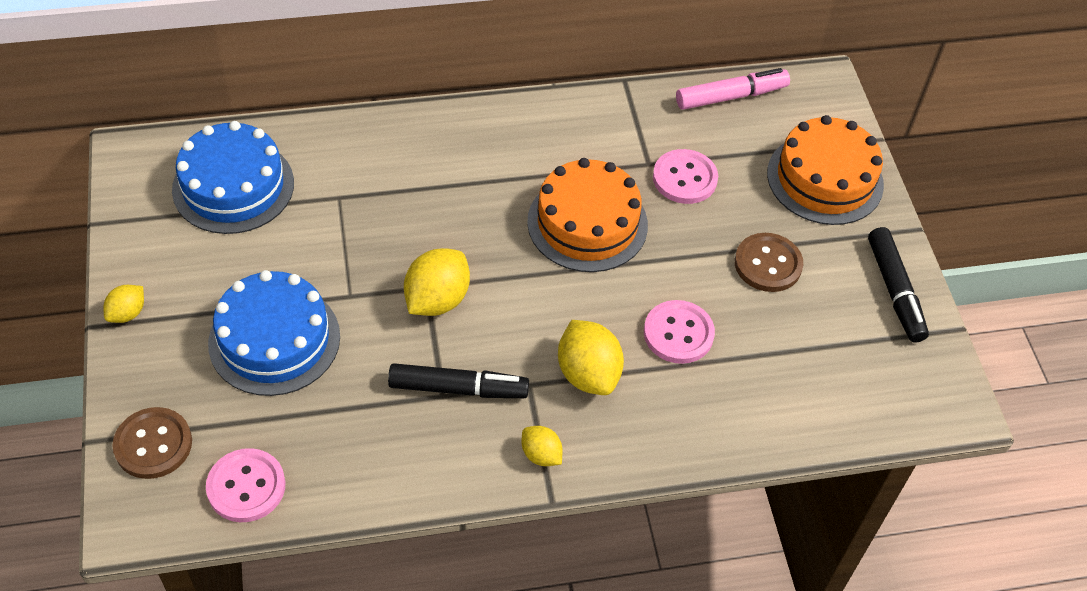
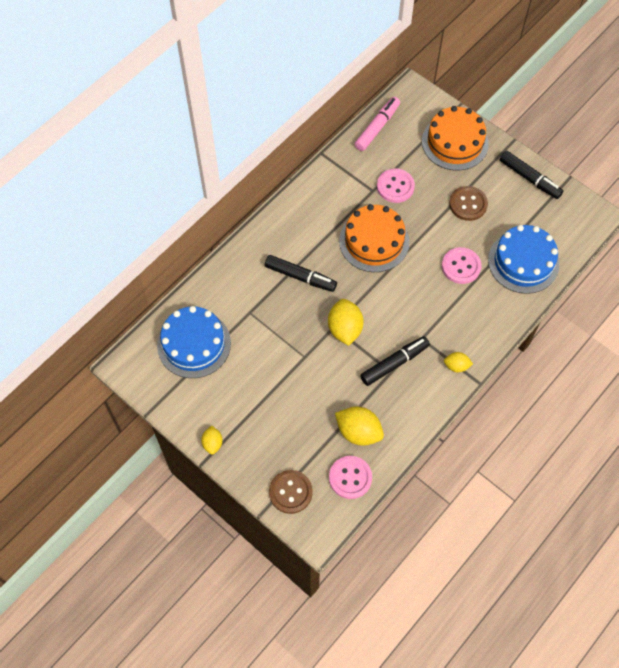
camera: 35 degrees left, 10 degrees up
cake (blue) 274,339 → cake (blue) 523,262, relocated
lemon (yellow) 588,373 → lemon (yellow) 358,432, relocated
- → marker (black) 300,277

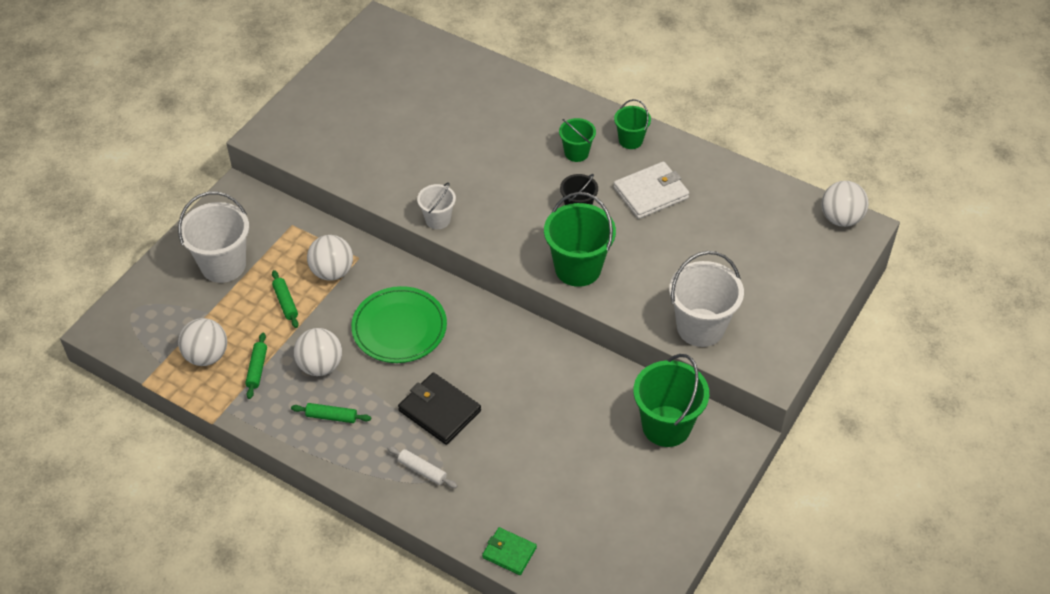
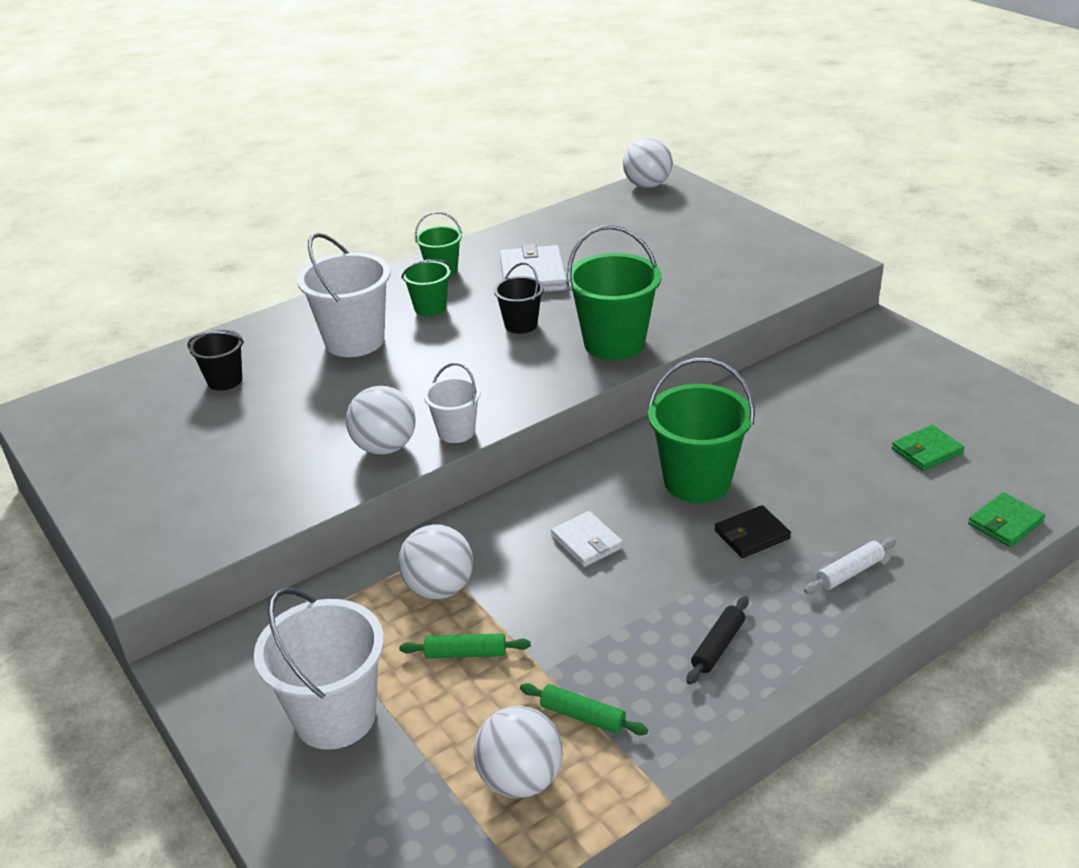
camera: 65 degrees left, 15 degrees down
rolling pin (green) 331,417 → rolling pin (black) 718,646
ball (white) 320,366 → ball (white) 385,447, relocated
plate (green) 399,328 → wallet (white) 586,542
wallet (black) 439,411 → wallet (black) 751,534, x0.62
bucket (green) 666,426 → bucket (green) 697,481, relocated
bucket (white) 700,327 → bucket (white) 354,341, relocated
- → bucket (black) 225,380
- → wallet (green) 926,451

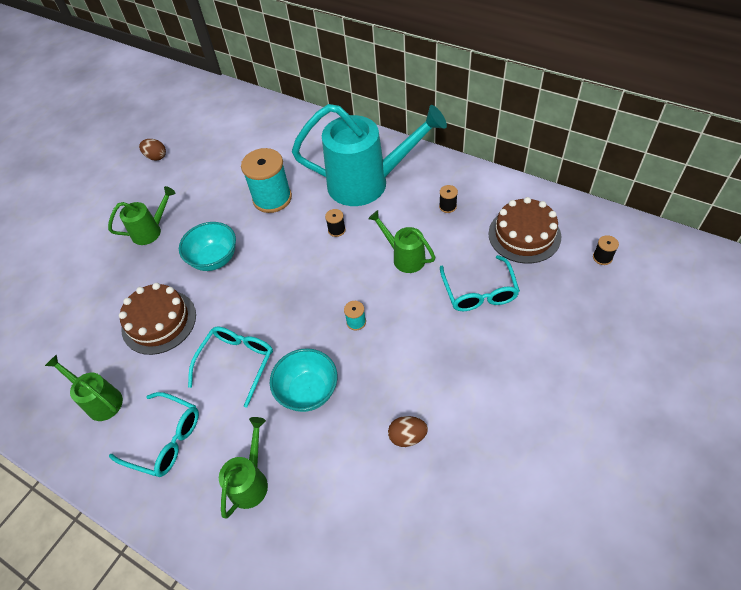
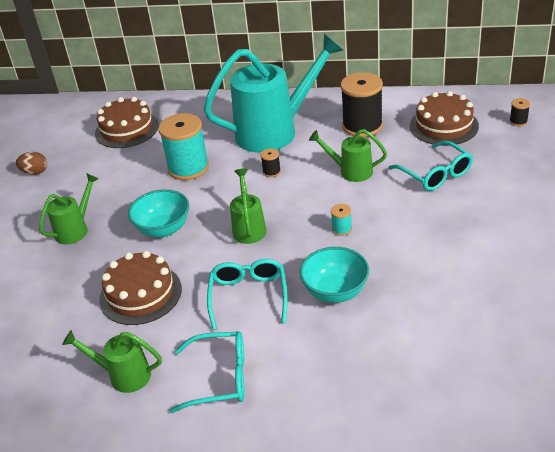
camera: 25 degrees left, 15 degrees down
watering can (green) 251,481 → watering can (green) 249,228, relocated
egg (brown) 407,436 → -
spool (black) 447,206 → spool (black) 362,126, x2.34
- → cake (brown) 127,129

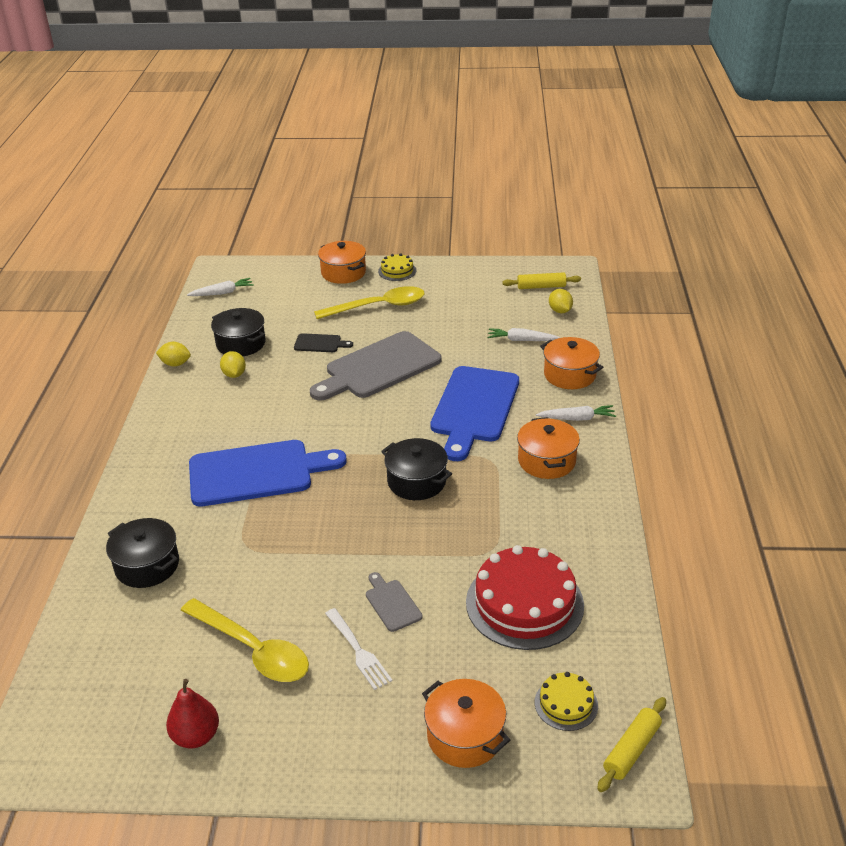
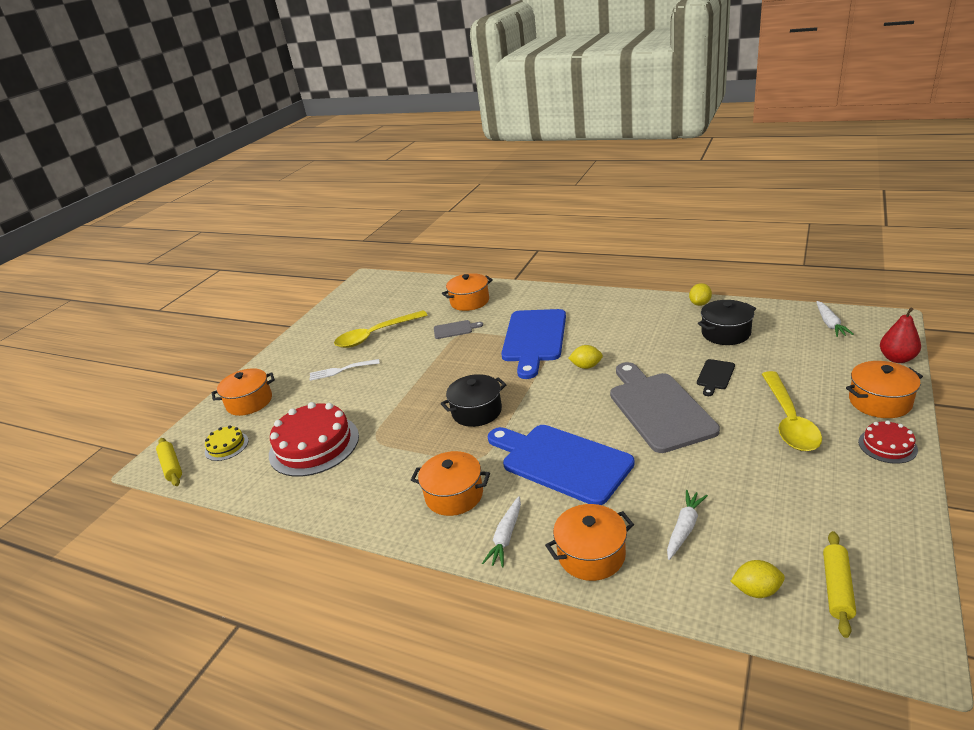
camera: 115 degrees right, 5 degrees down
pot (black) 147,565 → pot (orange) 469,301
pear (red) 196,736 → pear (red) 897,358, relocated
lemon (yellow) 234,374 → lemon (yellow) 586,366, relocated
cutting board (grey) 392,603 → cutting board (grey) 455,329, relocated
cake (yellow) 397,271 → cake (red) 887,445

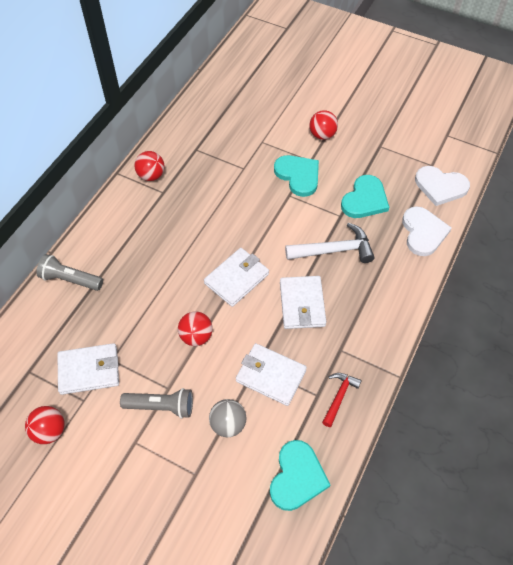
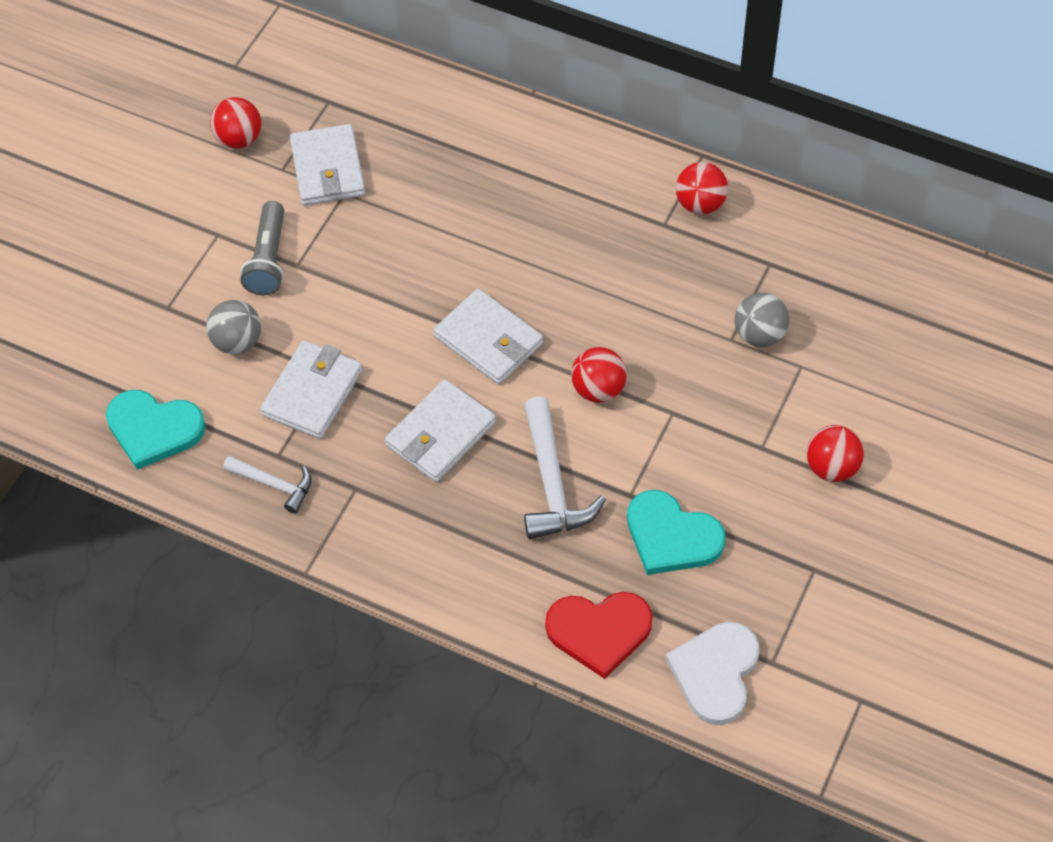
camera: 90 degrees right, 0 degrees up
flashlight (grey) 70,279 → -
ball (red) 196,336 → ball (red) 598,389, relocated
heart (turquoise) 298,175 → -
wallet (white) 302,304 → wallet (white) 441,434, 45 degrees counterclockwise
hammer (red) 339,397 → hammer (white) 274,485
heart (white) 423,232 → heart (red) 599,631
- → ball (grey) 759,335

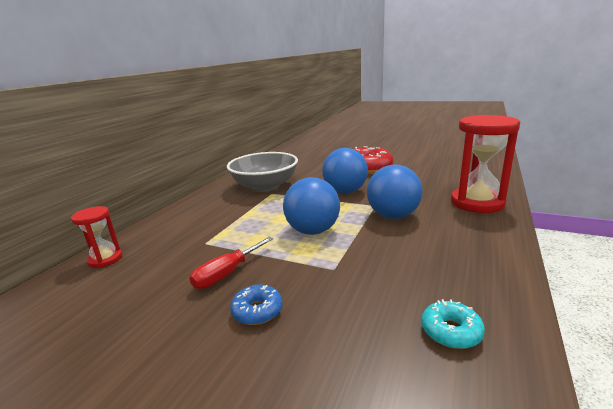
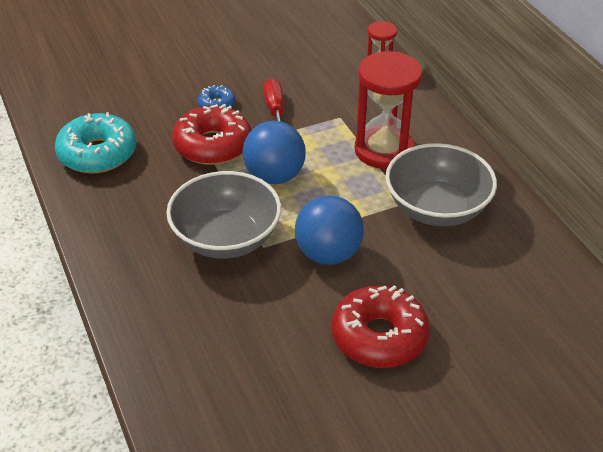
camera: 130 degrees right, 20 degrees up
ball (blue) 393,216 → bowl (grey) 226,238
donut (turquoise) 451,331 → donut (turquoise) 97,153, x2.01
hourglass (red) 477,203 → hourglass (red) 384,150, relocated
- → donut (red) 212,145

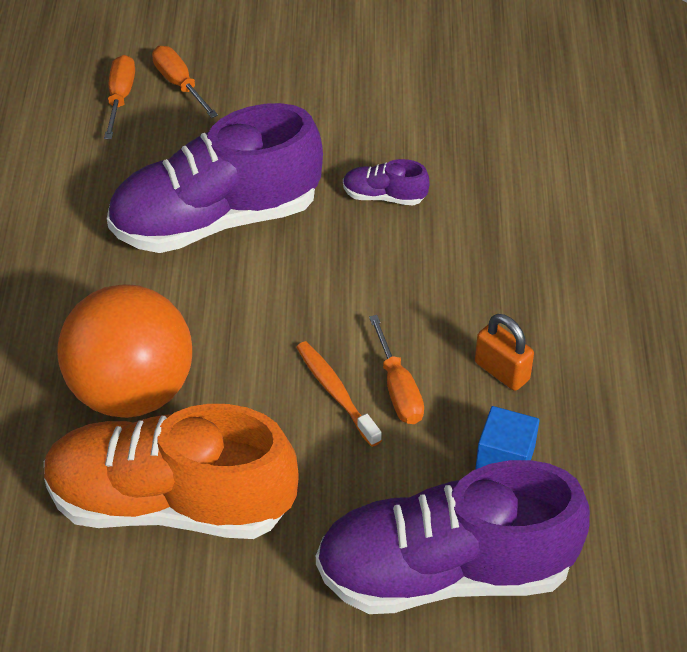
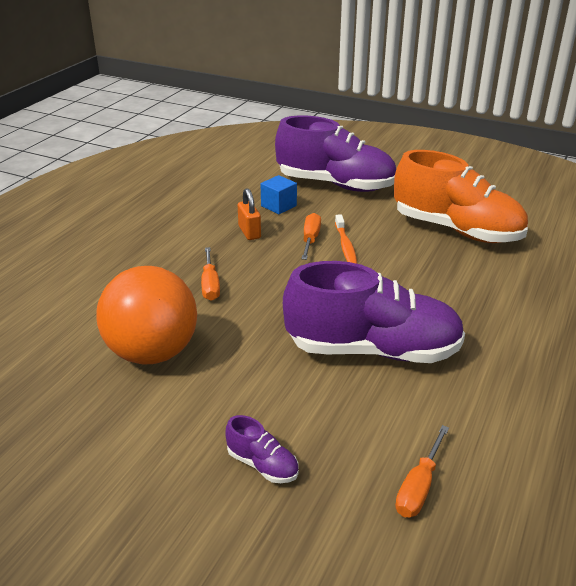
camera: 155 degrees left, 15 degrees down
ball (orange) 132,391 → ball (orange) 152,353, relocated
screwdriver (orange) 179,84 → screwdriver (orange) 210,285, relocated
shoe (purple) 384,196 → shoe (purple) 262,465, relocated

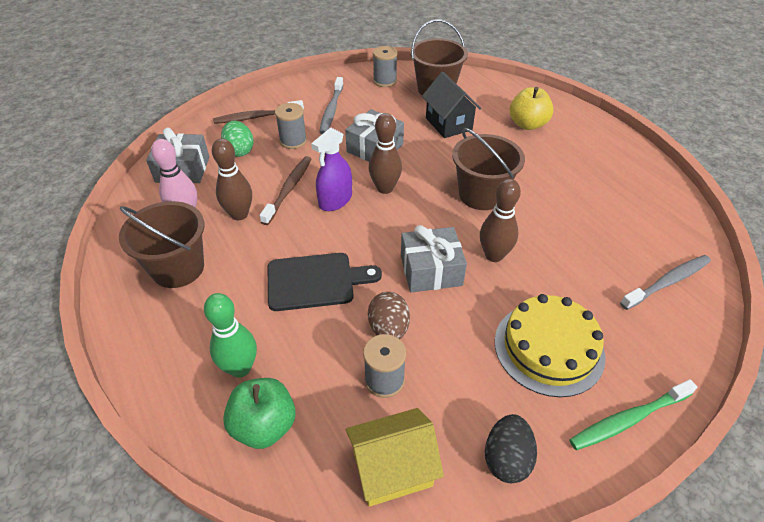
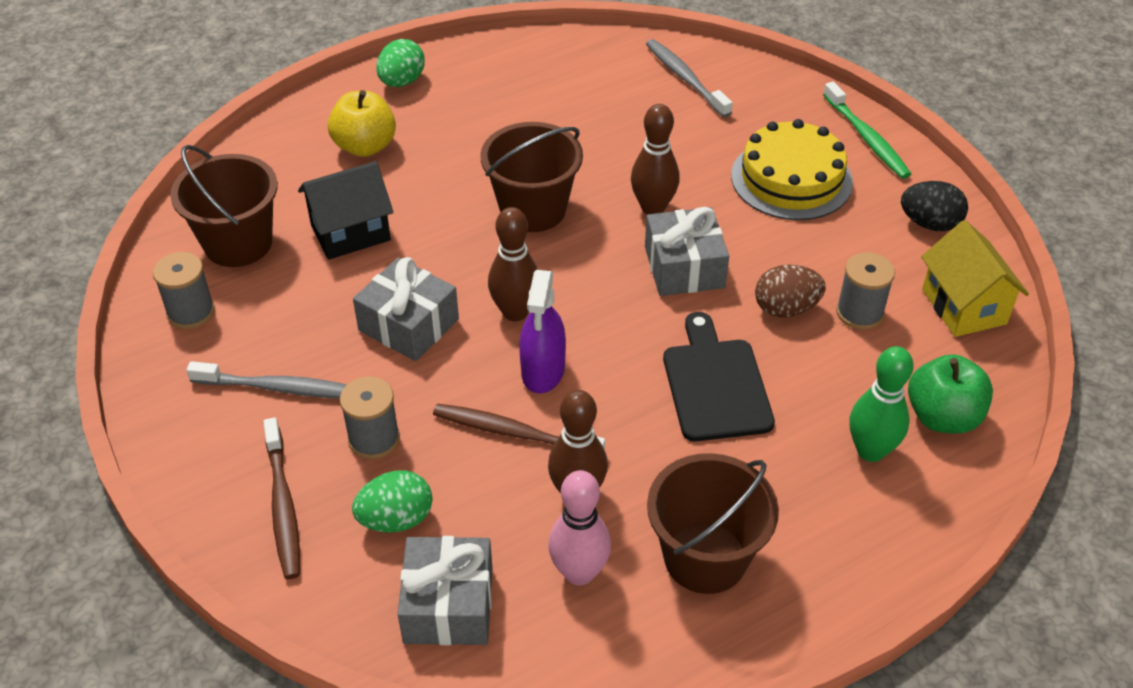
camera: 90 degrees left, 0 degrees up
spray bottle (purple) 335,200 → spray bottle (purple) 543,370, 60 degrees clockwise
- → egg (green) 402,82

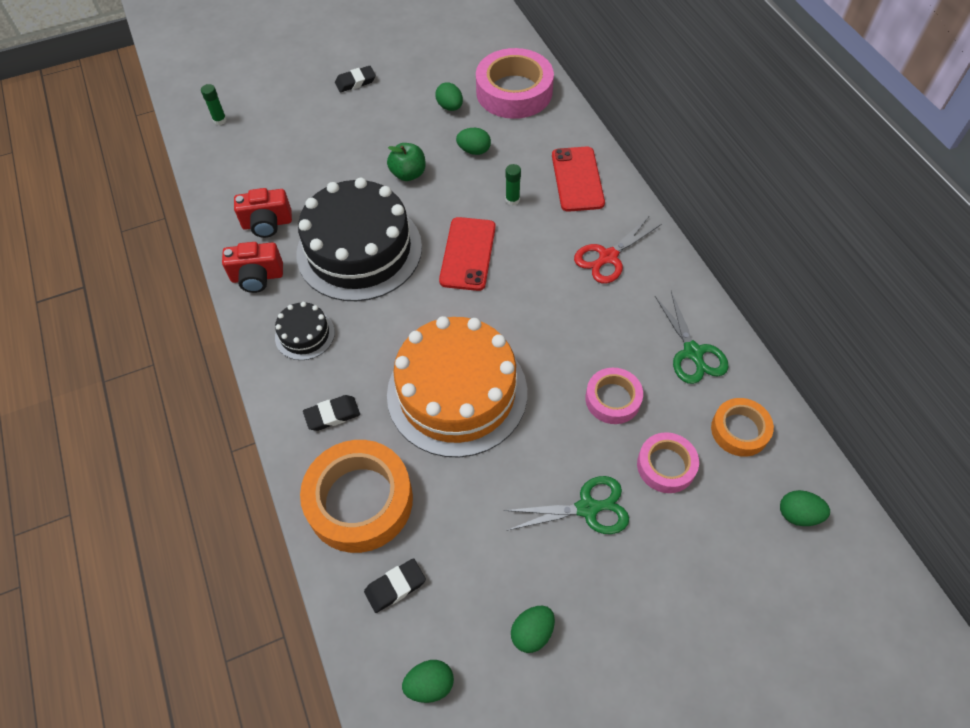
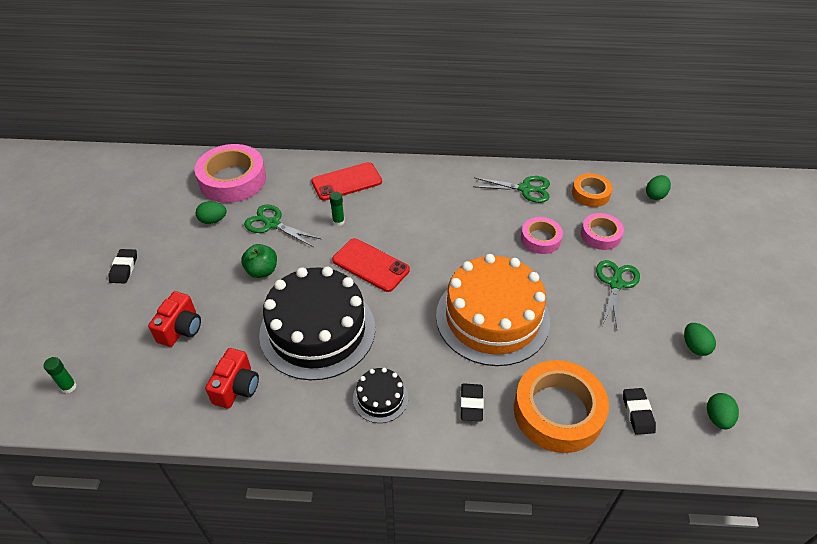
camera: 65 degrees left, 10 degrees down
camera (red) 257,277 → camera (red) 181,329, relocated
egg (green) 474,150 → scissors (green) 272,224
phone (red) 577,179 → phone (red) 346,182, 45 degrees counterclockwise
scissors (red) 607,257 → -

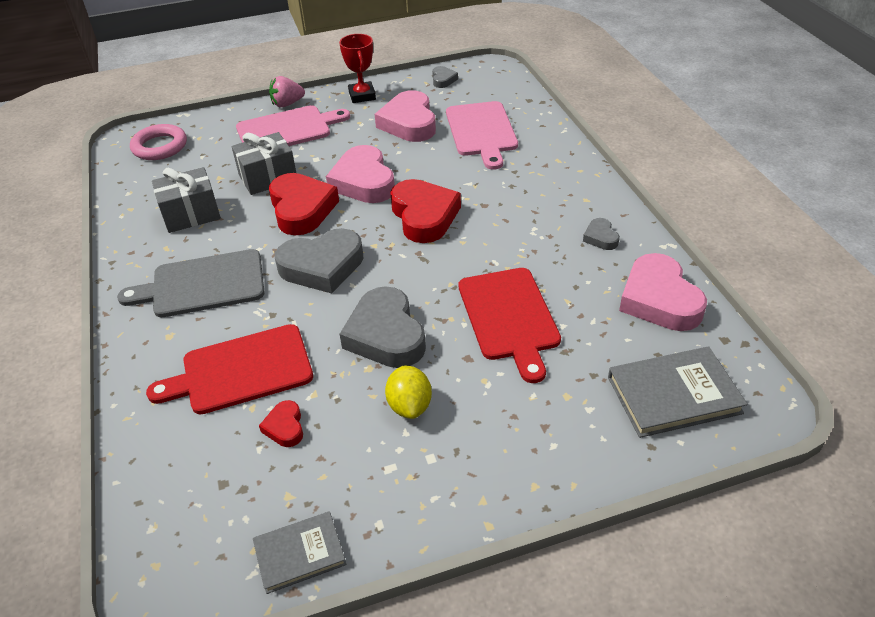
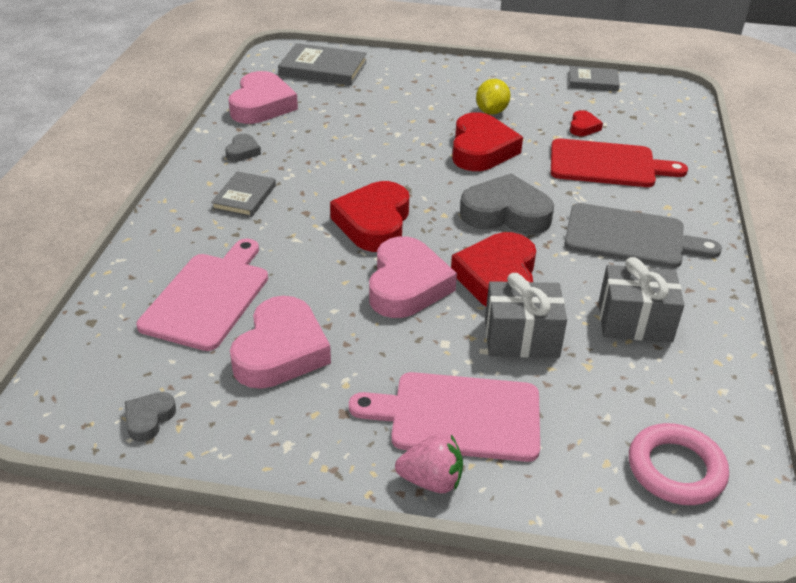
camera: 155 degrees left, 5 degrees down
trophy (red) 362,96 → -
heart (grey) 386,335 → heart (red) 481,149
cutting board (red) 509,317 → -
- → book (grey) 244,197

